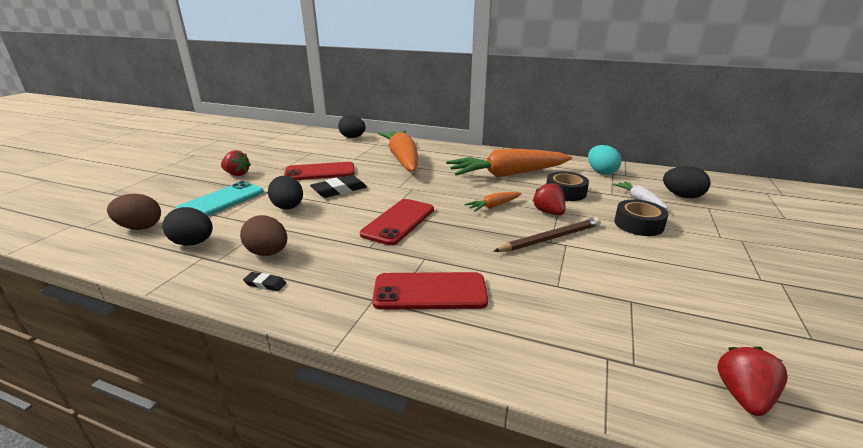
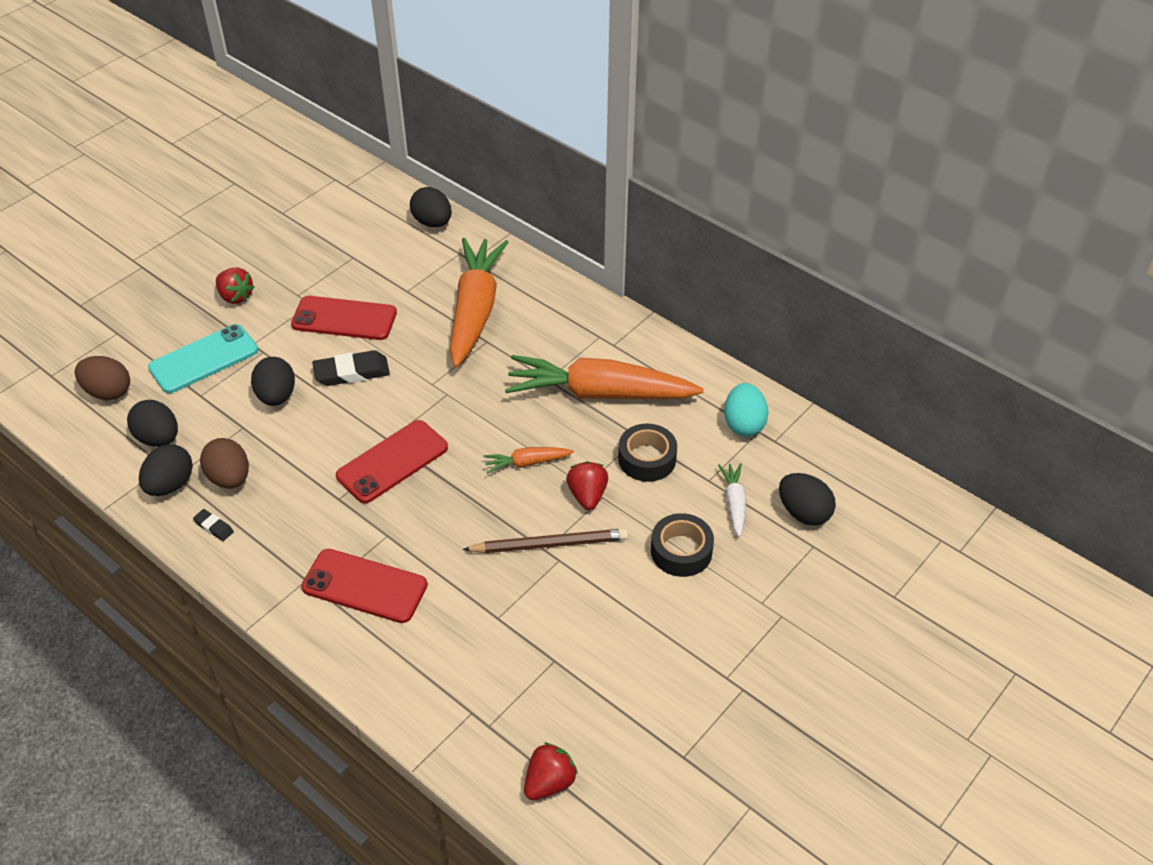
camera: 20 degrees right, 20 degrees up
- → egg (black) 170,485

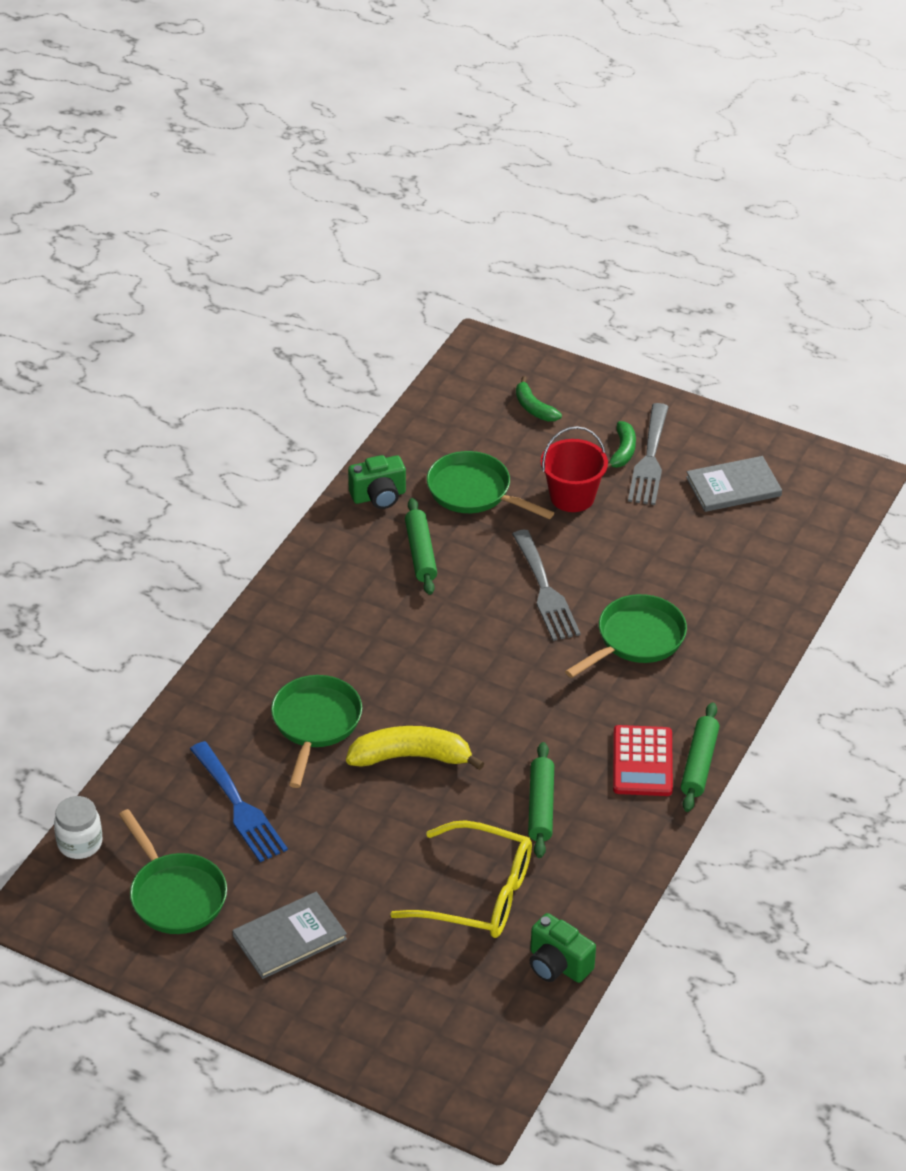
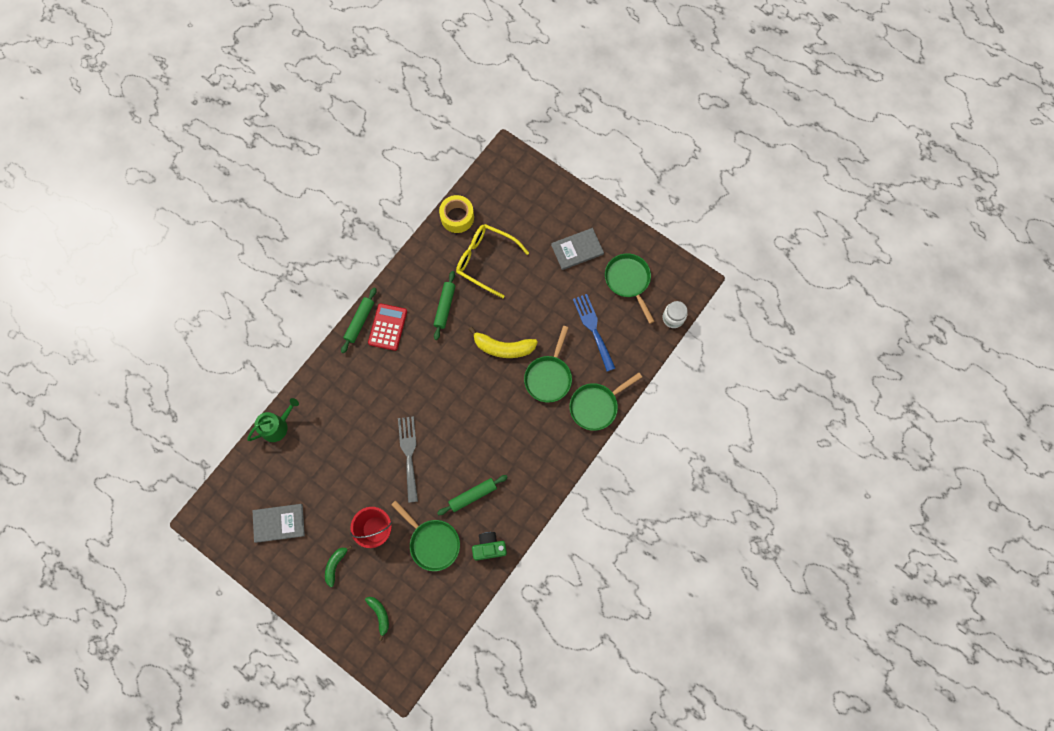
camera: 170 degrees left, 30 degrees up
rolling pin (green) 421,553 → rolling pin (green) 472,495, 60 degrees clockwise
camera (green) 557,965 → tape (yellow) 457,217
pan (green) 636,639 → pan (green) 596,406, relocated
fork (grey) 649,460 → -
- → watering can (green) 277,426

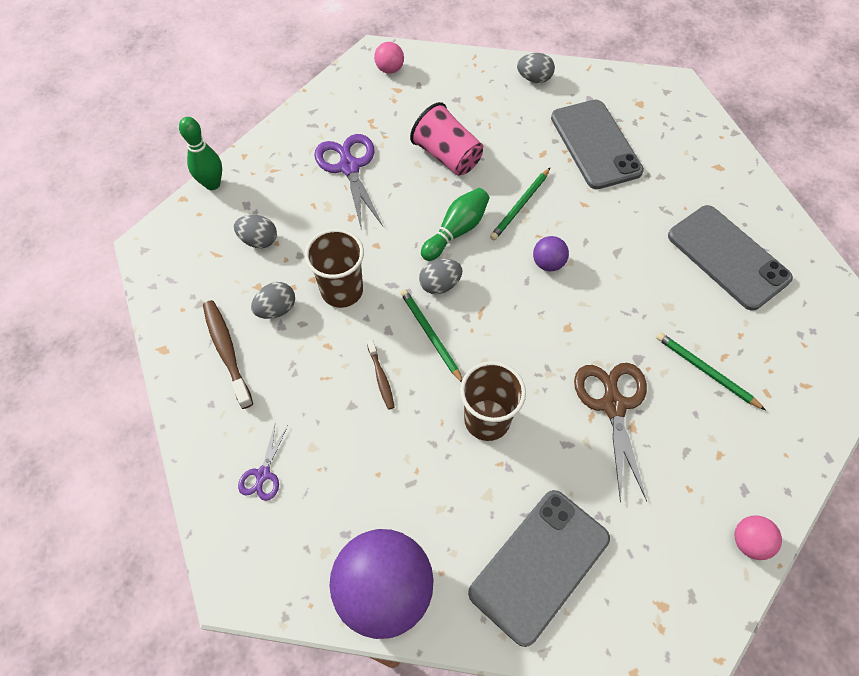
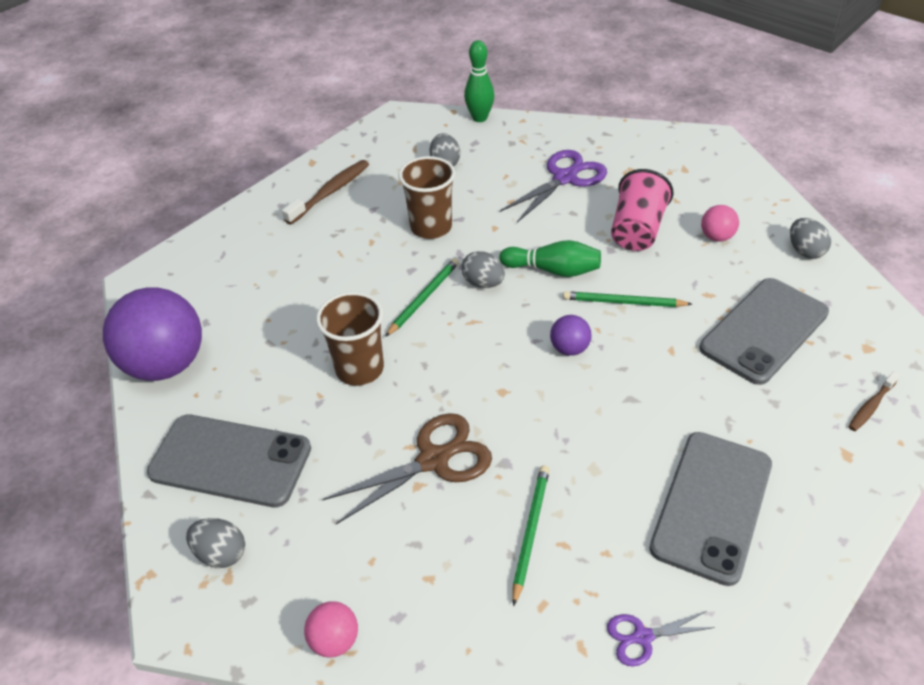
camera: 65 degrees right, 15 degrees down
scissors (purple) 263,474 → scissors (purple) 642,637, relocated
egg (grey) 276,309 → egg (grey) 221,553, relocated
toothbrush (brown) 381,378 → toothbrush (brown) 871,406, relocated
ball (pink) 389,69 → ball (pink) 716,237, relocated

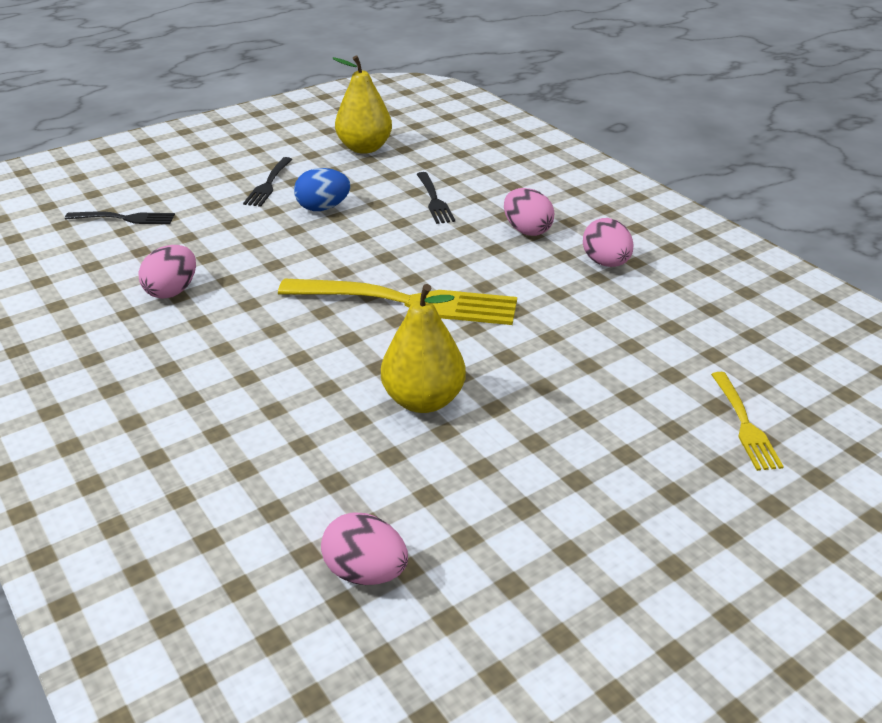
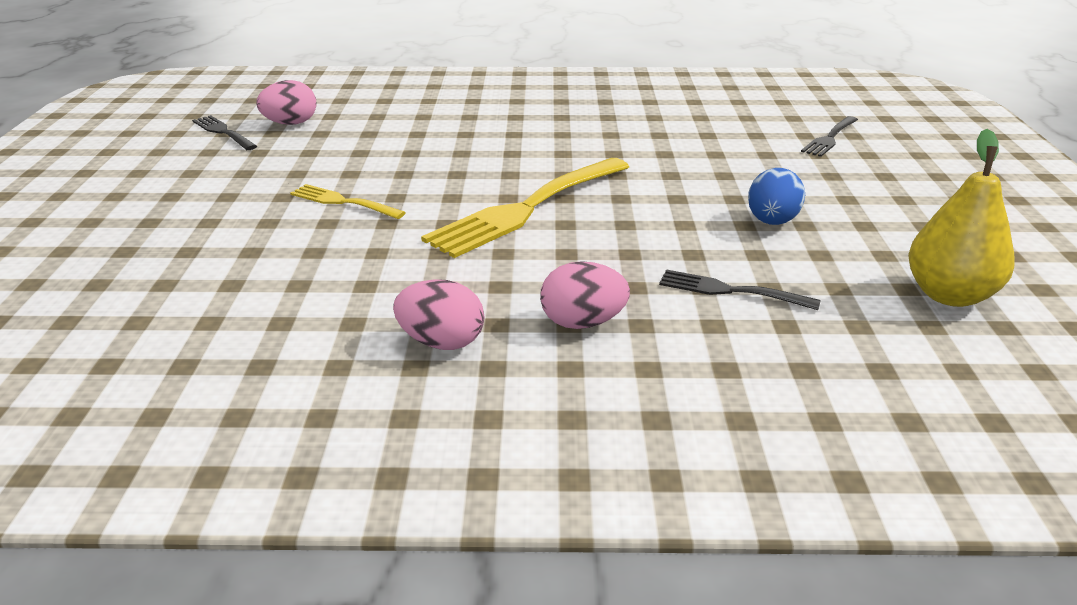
camera: 125 degrees right, 5 degrees down
egg (pink) 172,291 → -
fork (black) 268,184 → fork (black) 224,132, relocated
pear (yellow) 423,400 → -
fork (yellow) 744,424 → fork (yellow) 344,202, relocated

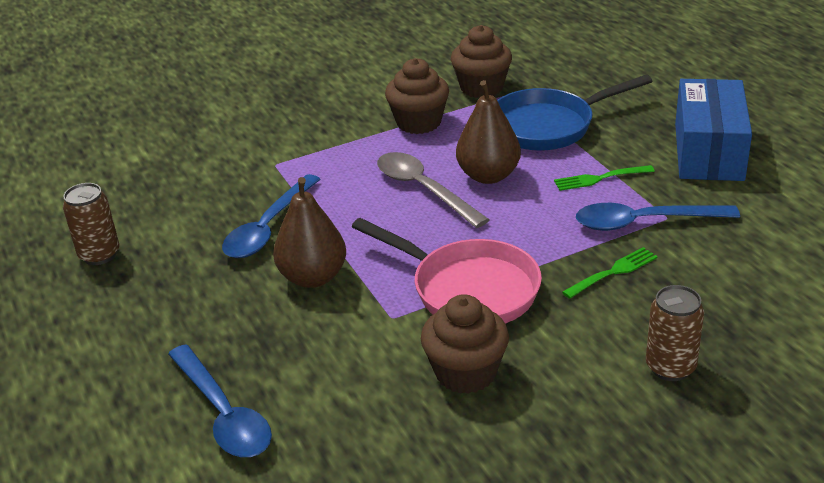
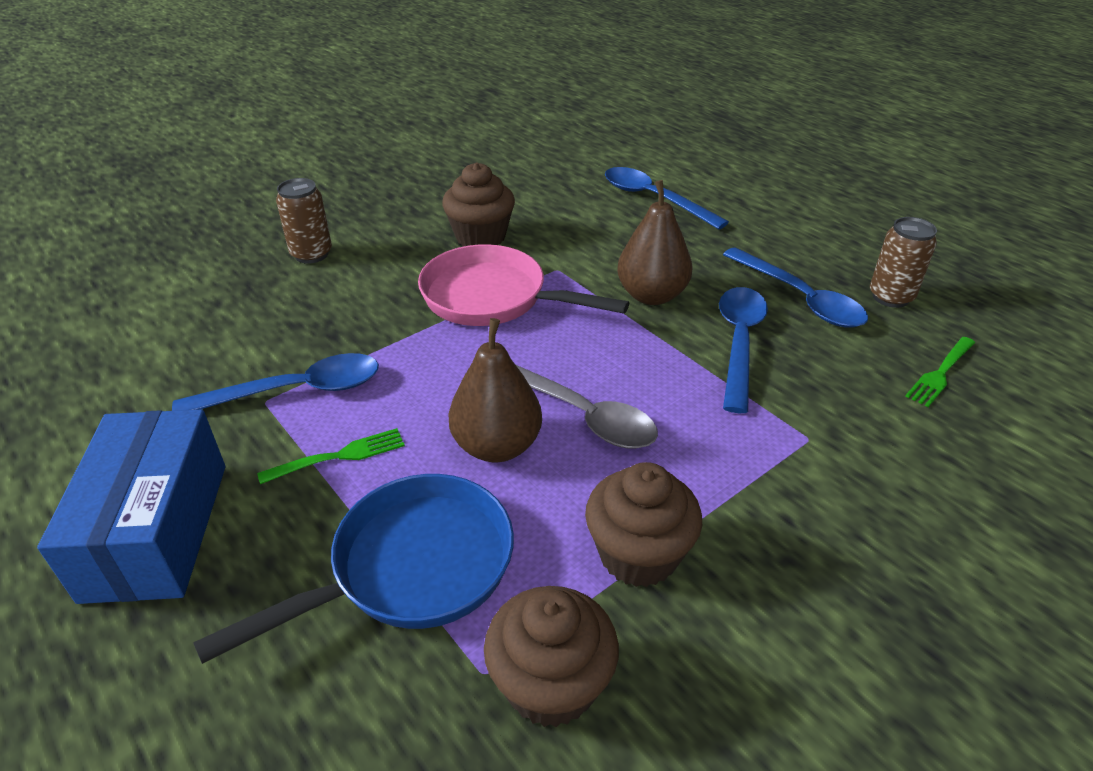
camera: 165 degrees right, 5 degrees up
fork (green) 612,272 → fork (green) 940,372, relocated
- → spoon (blue) 800,298

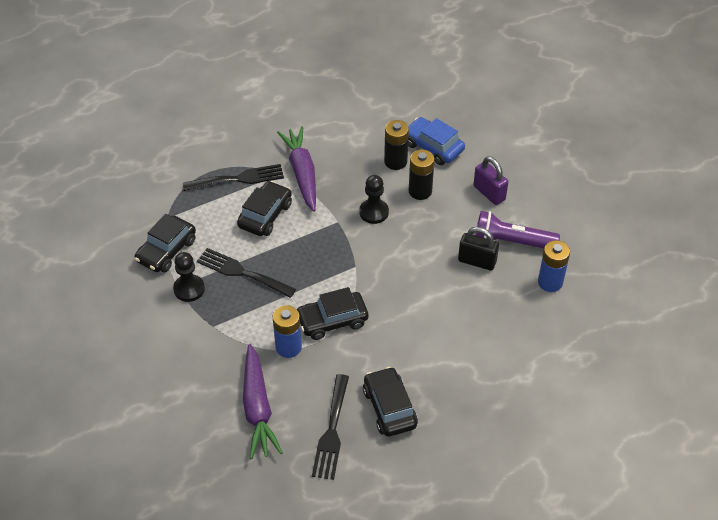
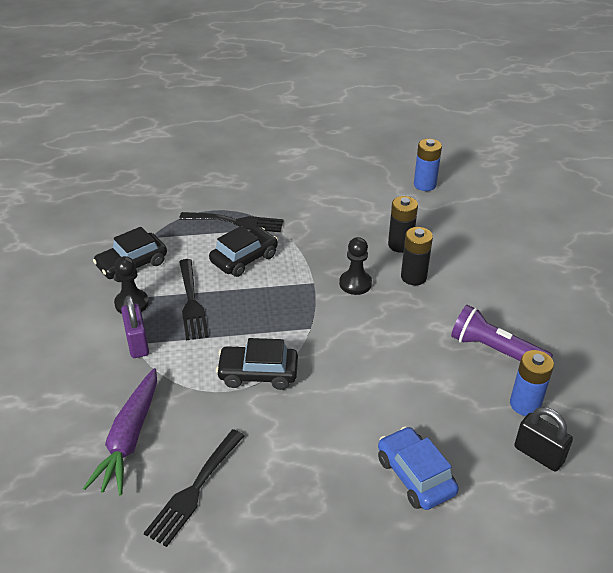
camera: 20 degrees right, 10 degrees down
fork (black) 242,272 → fork (black) 191,302, 150 degrees counterclockwise
battery (blue) 288,347 → battery (blue) 425,185, relocated
carrot (purple) 302,173 → -
car (black) 389,408 → -
car (blue) 433,147 → car (blue) 415,476, relocated
padlock (black) 477,261 → padlock (black) 538,454, relocated
padlock (purple) 489,193 → padlock (purple) 137,343, relocated

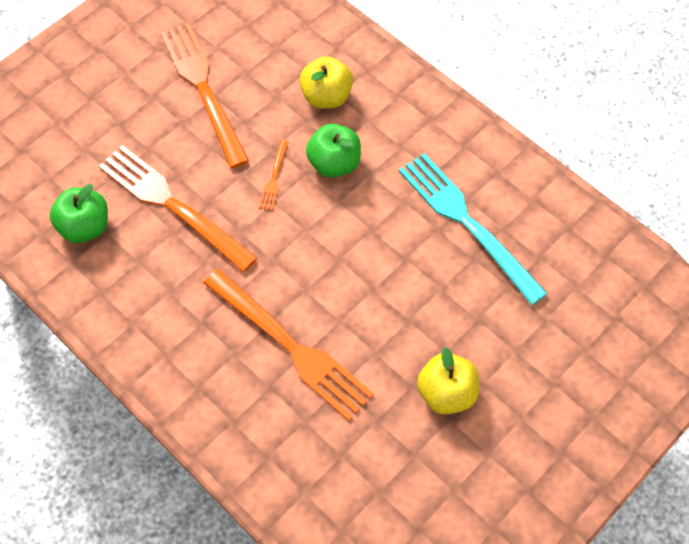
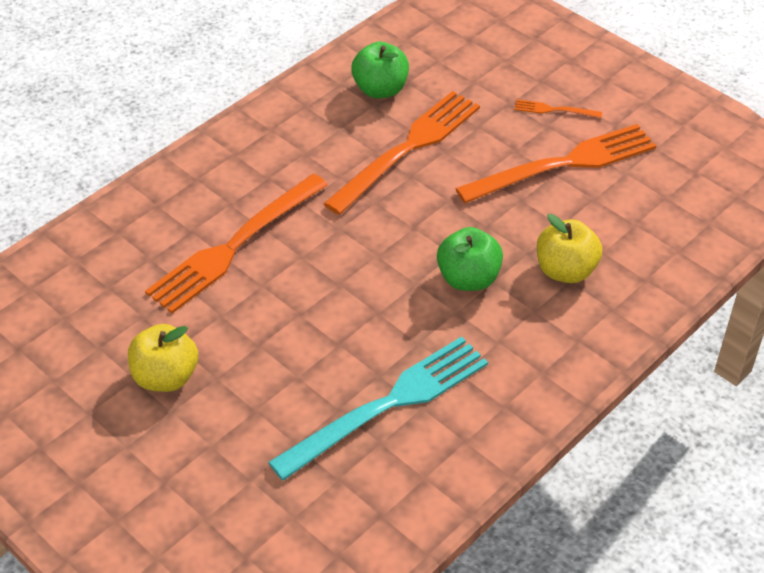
camera: 90 degrees right, 15 degrees down
fork (orange) 274,178 → fork (orange) 554,110, relocated

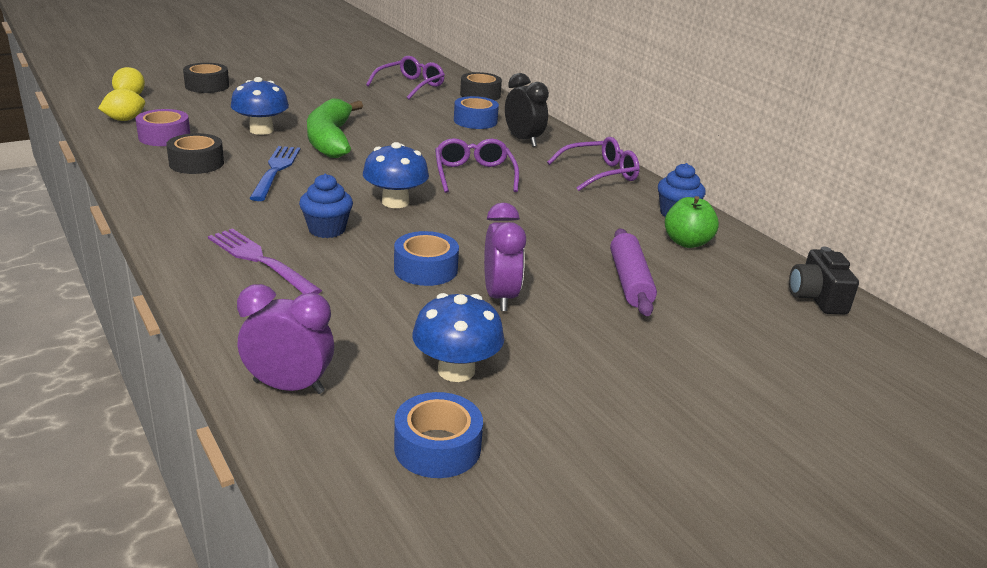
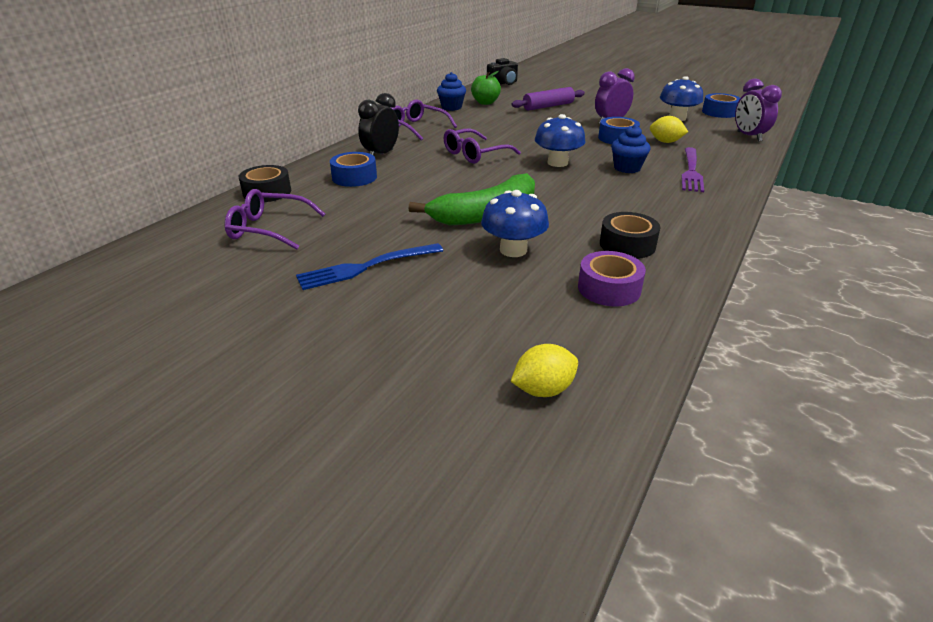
camera: 115 degrees left, 5 degrees up
lemon (yellow) 124,120 → lemon (yellow) 665,142, relocated
tape (black) 207,86 → -
fork (blue) 275,171 → fork (blue) 366,267, relocated

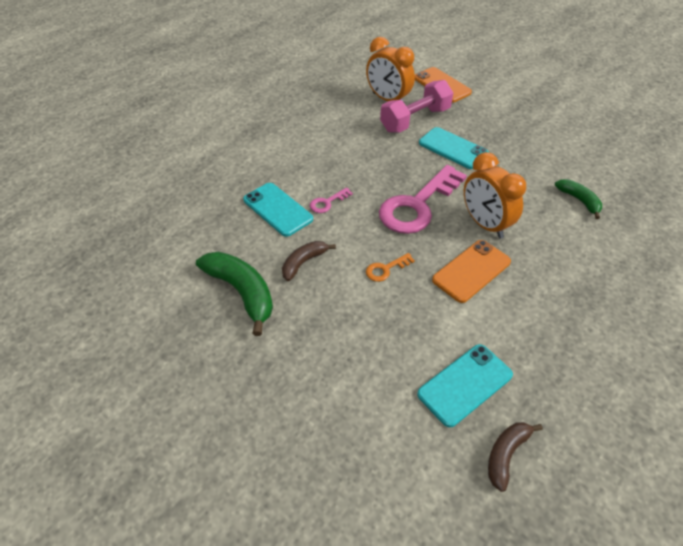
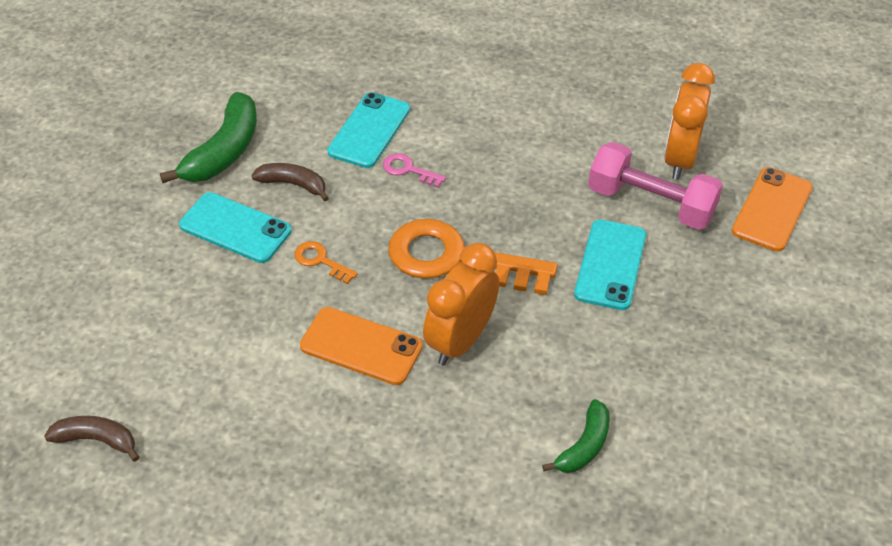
camera: 65 degrees right, 0 degrees up
key (pink) 418,205 → key (orange) 457,259
phone (turquoise) 465,384 → phone (turquoise) 235,228, relocated

